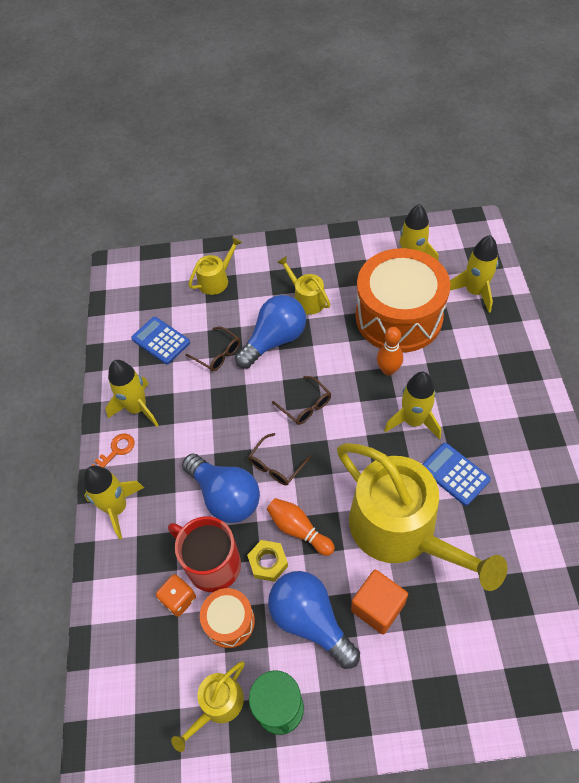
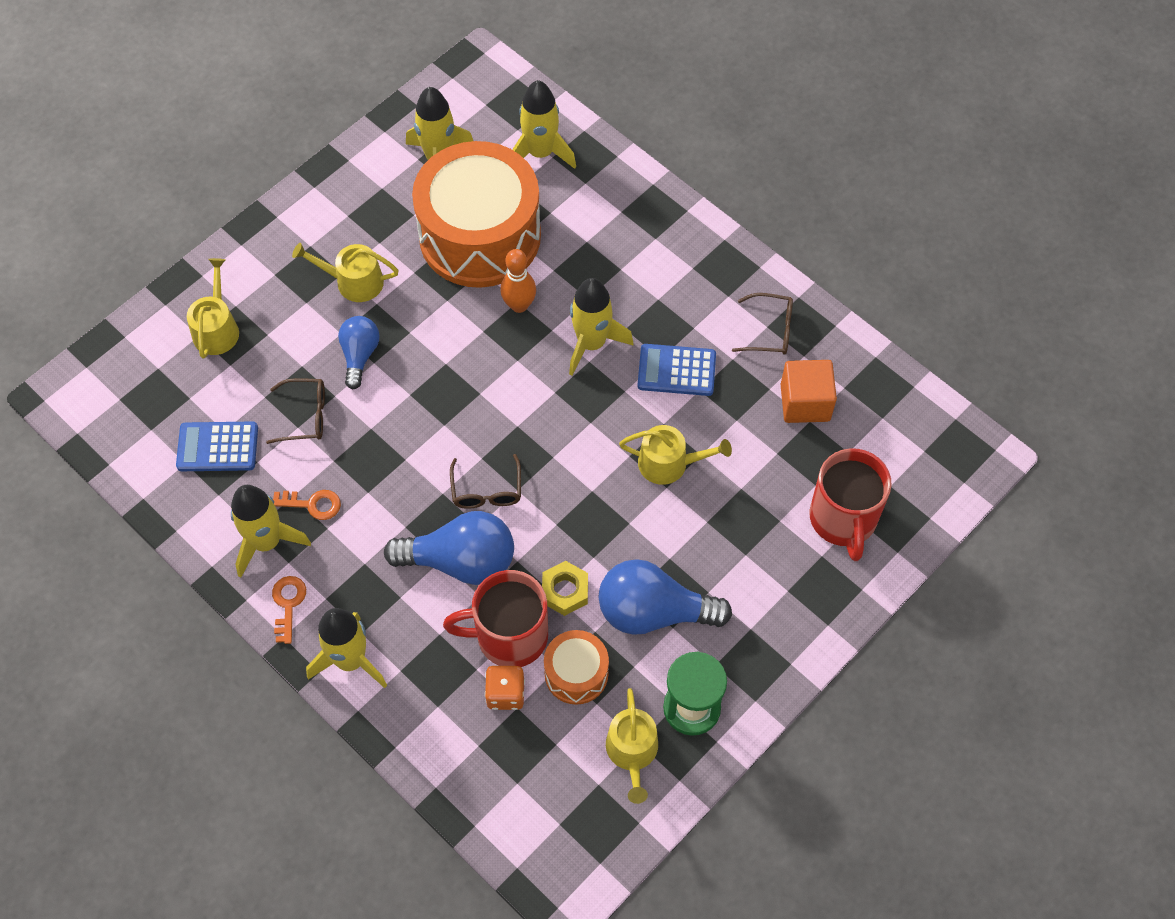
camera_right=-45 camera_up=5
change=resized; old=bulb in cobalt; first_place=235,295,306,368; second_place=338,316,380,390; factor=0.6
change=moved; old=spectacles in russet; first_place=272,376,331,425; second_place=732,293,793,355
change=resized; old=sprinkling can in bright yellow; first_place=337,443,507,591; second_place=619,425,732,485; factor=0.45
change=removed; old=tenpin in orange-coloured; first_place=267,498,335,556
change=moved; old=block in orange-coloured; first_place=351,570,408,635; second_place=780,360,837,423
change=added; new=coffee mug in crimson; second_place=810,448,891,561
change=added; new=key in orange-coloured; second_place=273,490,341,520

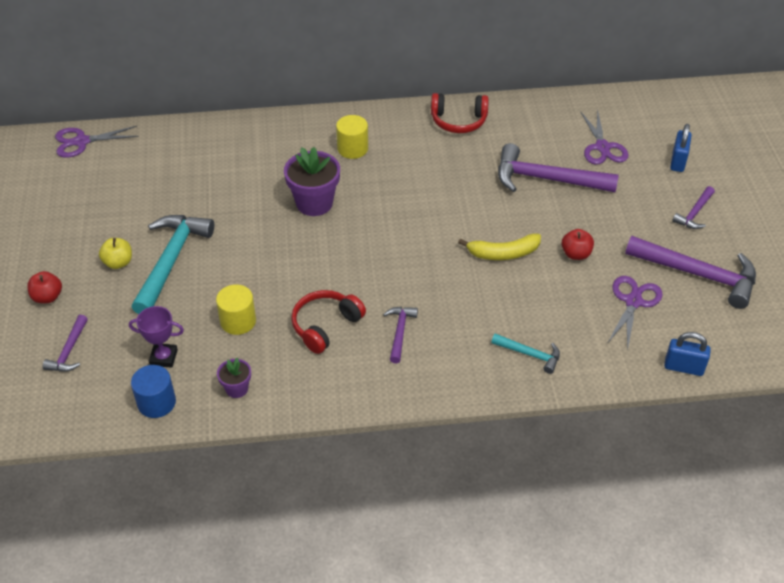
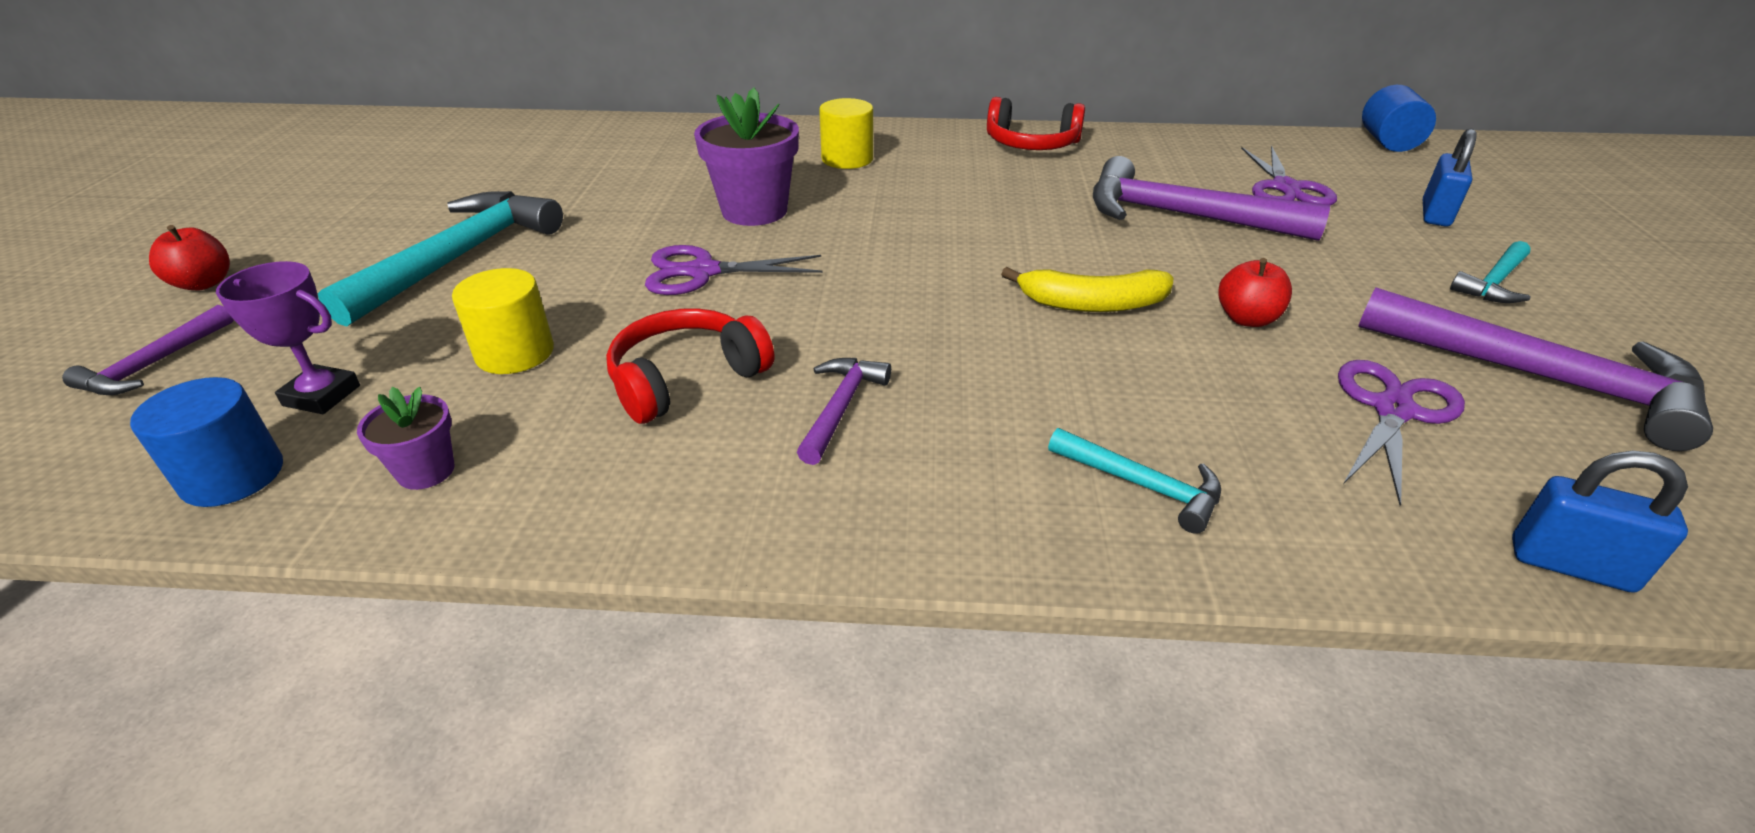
camera_right=10 camera_up=-10
change=moved; old=pair of scissors in violet; first_place=55,126,139,158; second_place=645,245,822,295
change=recoloured; old=claw hammer in violet; new=claw hammer in turquoise; first_place=672,186,715,229; second_place=1450,241,1531,303
change=removed; old=apple in bright yellow; first_place=99,238,132,269
change=added; new=solid cylinder in cobalt; second_place=1362,85,1436,152

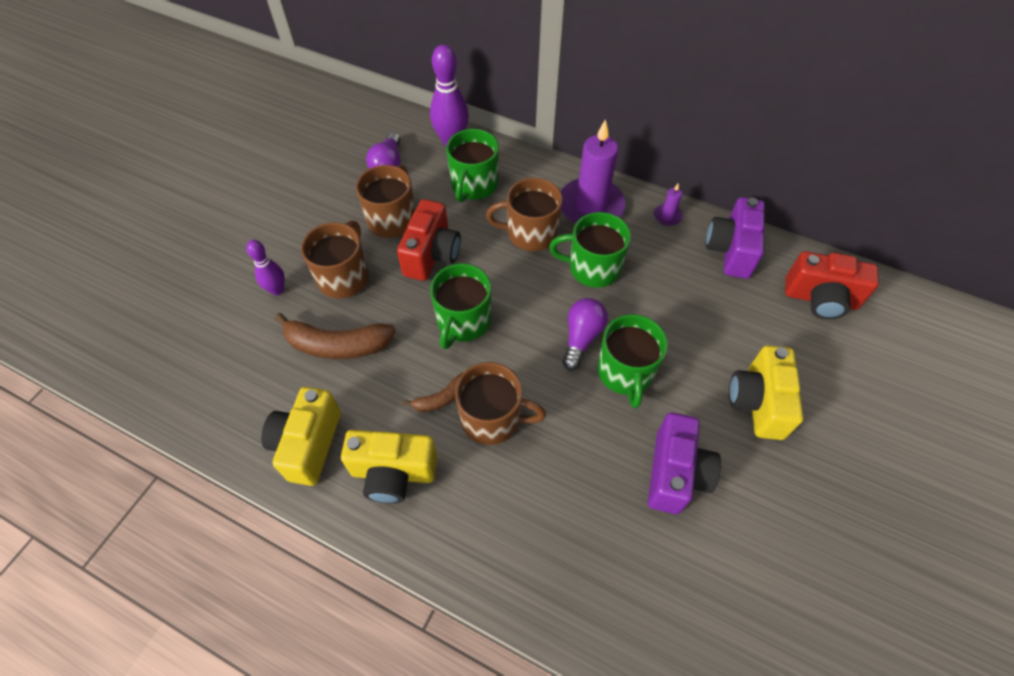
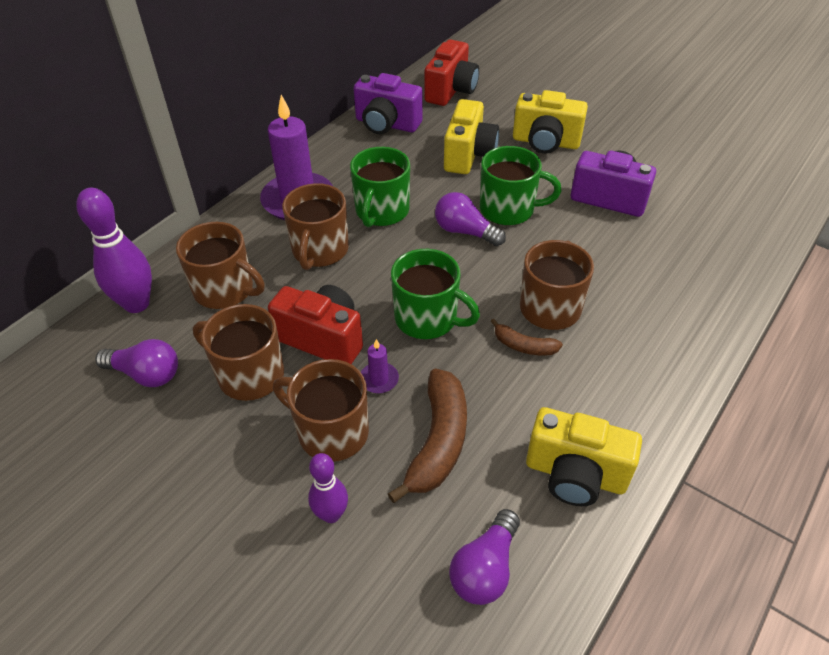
camera_right=-80 camera_up=-10
change=recoloured; old=coffee mug in leaf-green; new=coffee mug in russet; first_place=446,129,499,202; second_place=176,222,265,309
change=moved; old=wax candle in violet; first_place=654,183,683,226; second_place=361,339,399,393
change=turned; old=toy banana in russet; first_place=403,373,463,412; second_place=490,319,563,356; degrees=135
change=moved; old=camera in bright yellow; first_place=341,430,438,504; second_place=444,99,499,174
change=added; new=bulb in violet; second_place=449,509,520,605

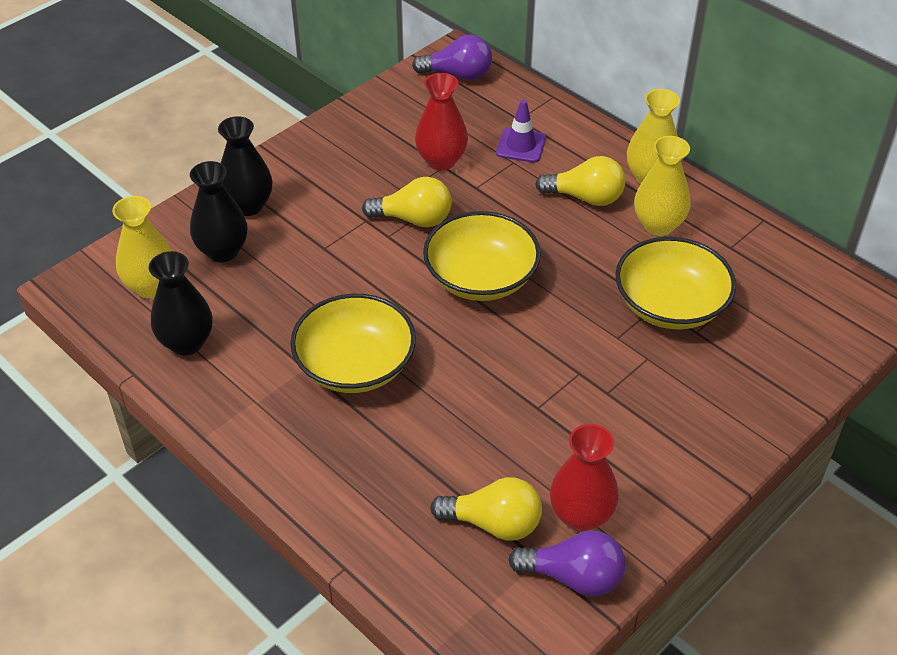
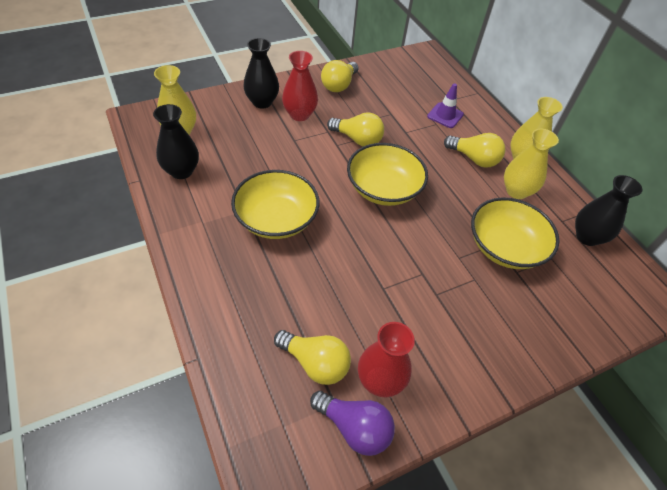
camera_right=15 camera_up=5
change=removed; old=bulb in violet; first_place=412,35,492,80
change=moved; old=vase in crimson; first_place=415,73,468,171; second_place=282,51,318,121
change=moved; old=vase in ebony; first_place=190,161,247,262; second_place=575,175,642,246
change=added; new=bulb in bright yellow; second_place=321,60,358,92

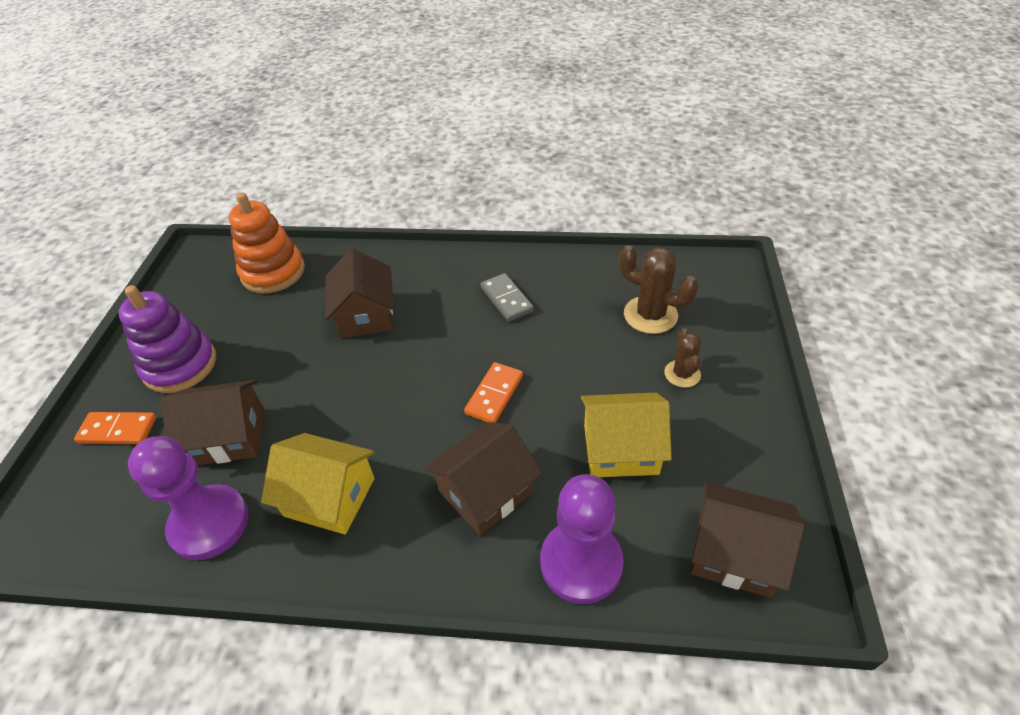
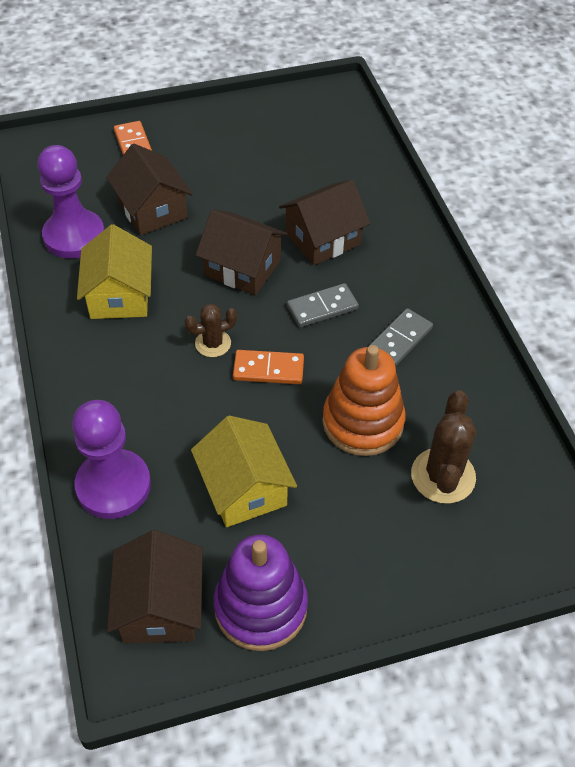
camera_right=65 camera_up=5
change=moved; old=ring stacker in orange-coloured; first_place=229,192,305,293; second_place=322,345,406,456
change=moved; old=ring stacker in violet; first_place=118,285,216,393; second_place=214,535,308,651
change=moved; old=saguaro cactus in russet; first_place=664,328,701,388; second_place=184,304,237,357
change=moved; old=house in russet; first_place=425,422,542,535; second_place=196,209,288,295
change=added; new=domino tile in grey; second_place=287,283,359,327

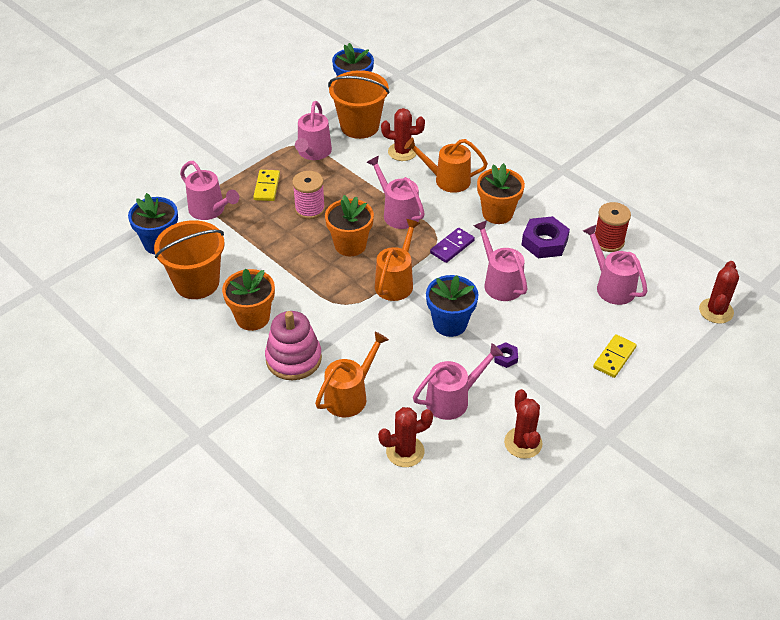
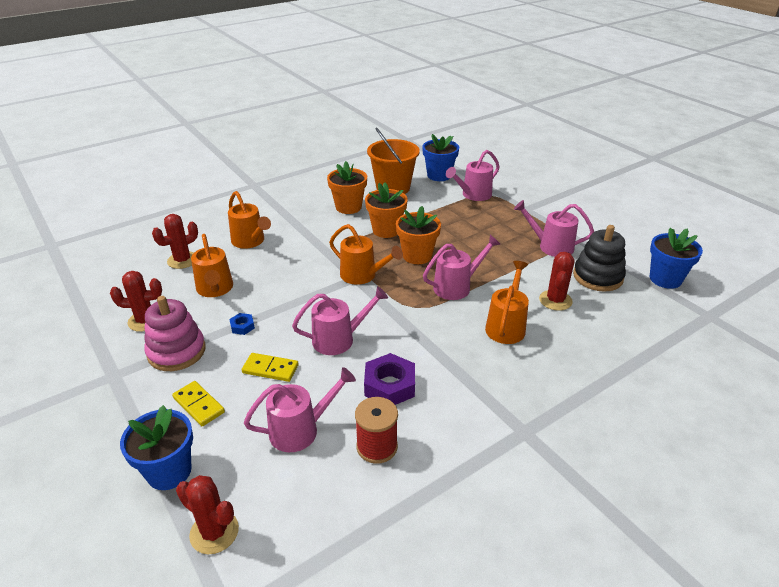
camera_right=100 camera_up=-10
change=replaced; old=pail in orange-coloured; new=ring stacker in ebony; first_place=328,70,389,139; second_place=573,225,626,292
change=moved; old=potted plant in orange-coloured; first_place=477,163,525,224; second_place=365,183,408,238
change=moved; old=domino tile in bright yellow; first_place=253,170,280,201; second_place=242,353,299,382
change=removed; old=bobbin in pink; first_place=292,171,325,219
change=removed; old=domino tile in violet; first_place=430,228,475,263
change=moved; old=potted plant in cobalt; first_place=426,275,479,337; second_place=120,405,193,490
change=moved; old=ring stacker in pink; first_place=265,311,322,380; second_place=144,296,205,371
change=recoloured; old=nut in violet; new=nut in cobalt; first_place=494,342,518,368; second_place=229,313,255,335
change=recoloured; old=sprinkling can in pink; new=sprinkling can in orange-coloured; first_place=413,343,503,420; second_place=191,234,233,297
change=turned; old=saguaro cactus in crimson; first_place=378,407,433,467; second_place=152,214,198,269; degrees=60

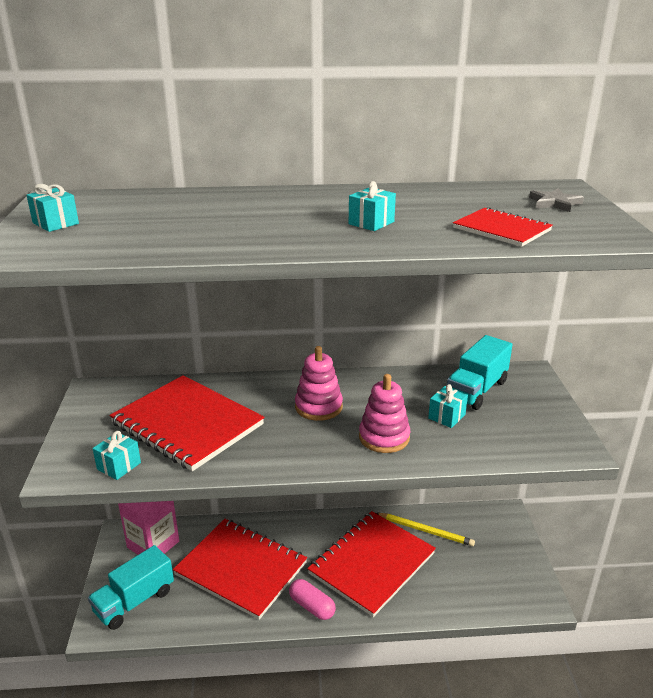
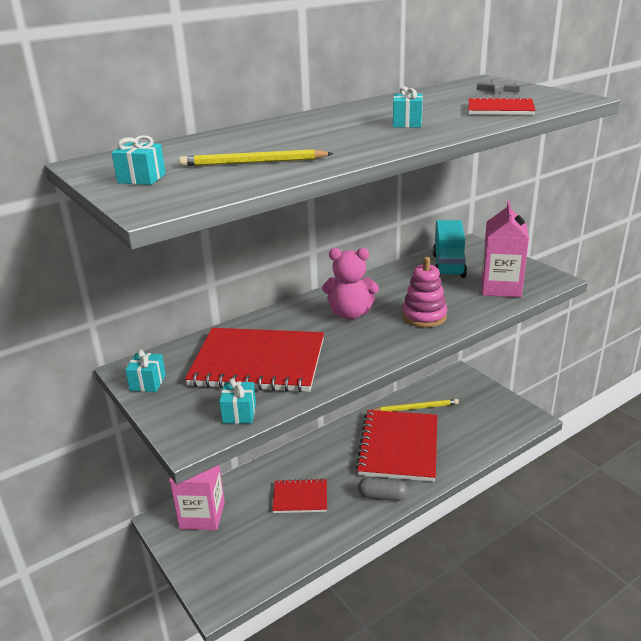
camera_right=-30 camera_up=0
change=replaced; old=ring stacker in pink; new=teddy in pink; first_place=295,346,343,421; second_place=322,248,379,320
change=moved; old=gift in turquoise; first_place=428,384,468,428; second_place=125,350,166,392
change=resized; old=notepad in crimson; first_place=173,519,307,620; second_place=272,478,327,513; factor=0.52
change=removed; old=toy truck in turquoise; first_place=88,545,174,630
change=recoloured; old=pill shape in pink; new=pill shape in grey; first_place=289,579,336,620; second_place=358,477,408,501
change=added; new=wooden pencil in bright yellow; second_place=179,149,333,166
change=added; new=juice carton in pink; second_place=482,201,529,297

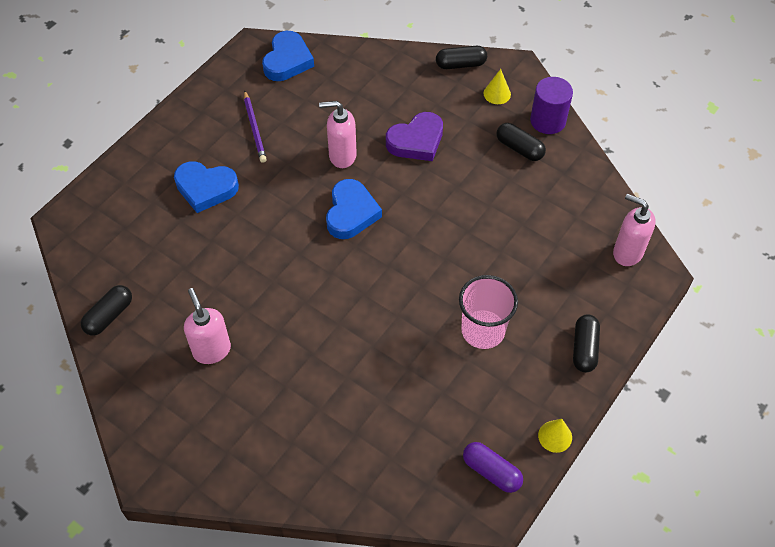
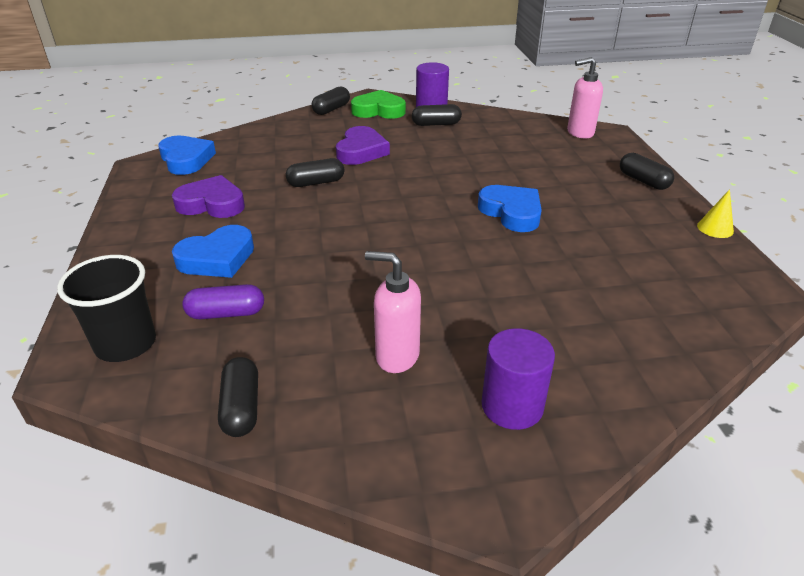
camera_right=-45 camera_up=-20
change=replaced; old=cone in bright yellow; new=heart in leaf-green; first_place=483,69,511,104; second_place=351,90,406,119
change=replaced; old=wooden pencil in violet; new=heart in violet; first_place=244,90,267,163; second_place=172,175,245,218
change=replaced; old=pump bottle in pink; new=pill shape in ebony; first_place=319,101,357,168; second_place=286,158,344,187
change=moved; old=heart in cobalt; first_place=326,179,382,239; second_place=478,185,542,232
change=removed; old=cup in pink; first_place=459,275,518,349
change=moved; old=pill shape in violet; first_place=463,442,523,493; second_place=182,284,264,319
change=added; new=cup in ebony; second_place=57,255,156,362
change=added; new=solid cylinder in violet; second_place=482,328,555,430

